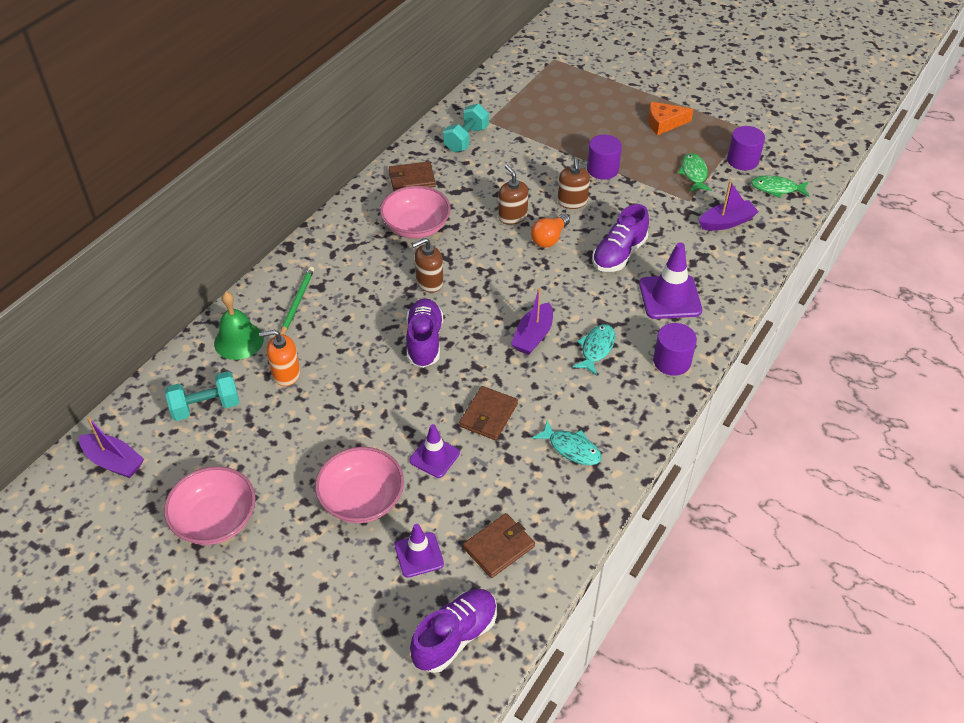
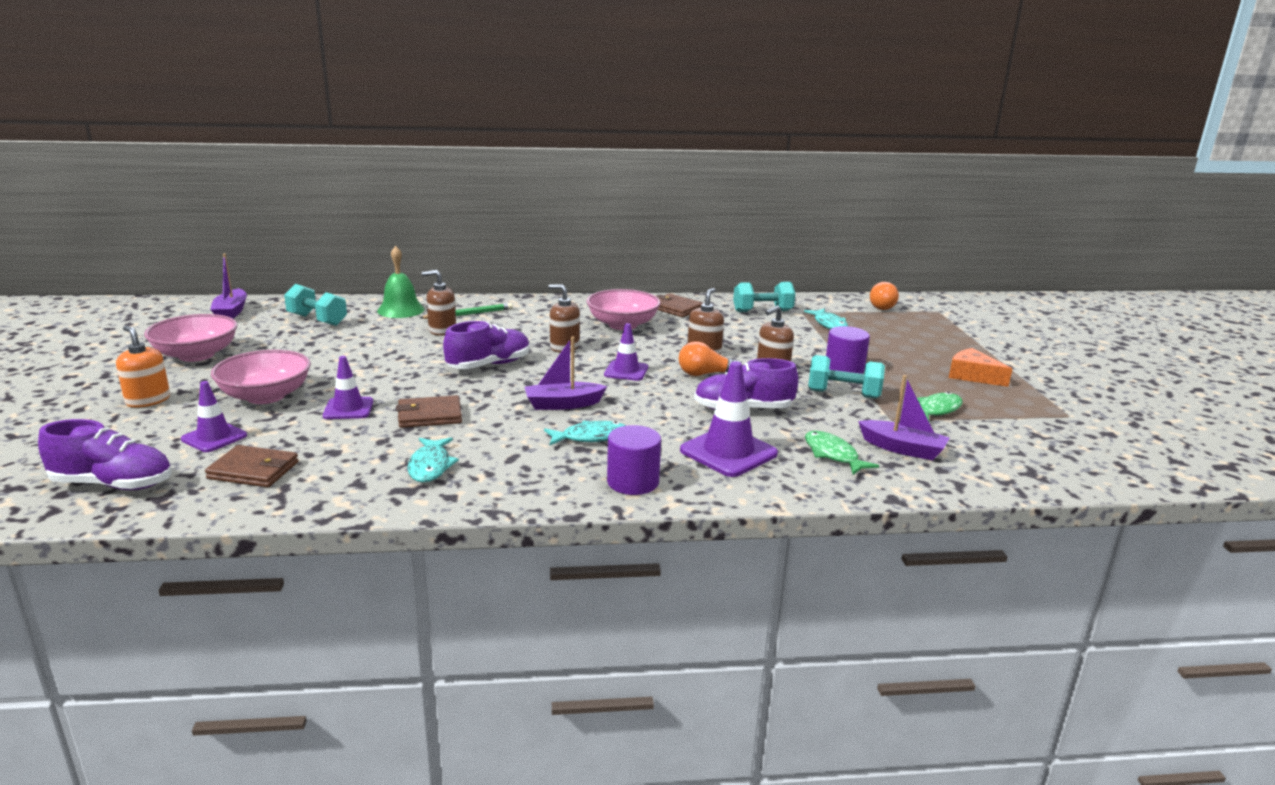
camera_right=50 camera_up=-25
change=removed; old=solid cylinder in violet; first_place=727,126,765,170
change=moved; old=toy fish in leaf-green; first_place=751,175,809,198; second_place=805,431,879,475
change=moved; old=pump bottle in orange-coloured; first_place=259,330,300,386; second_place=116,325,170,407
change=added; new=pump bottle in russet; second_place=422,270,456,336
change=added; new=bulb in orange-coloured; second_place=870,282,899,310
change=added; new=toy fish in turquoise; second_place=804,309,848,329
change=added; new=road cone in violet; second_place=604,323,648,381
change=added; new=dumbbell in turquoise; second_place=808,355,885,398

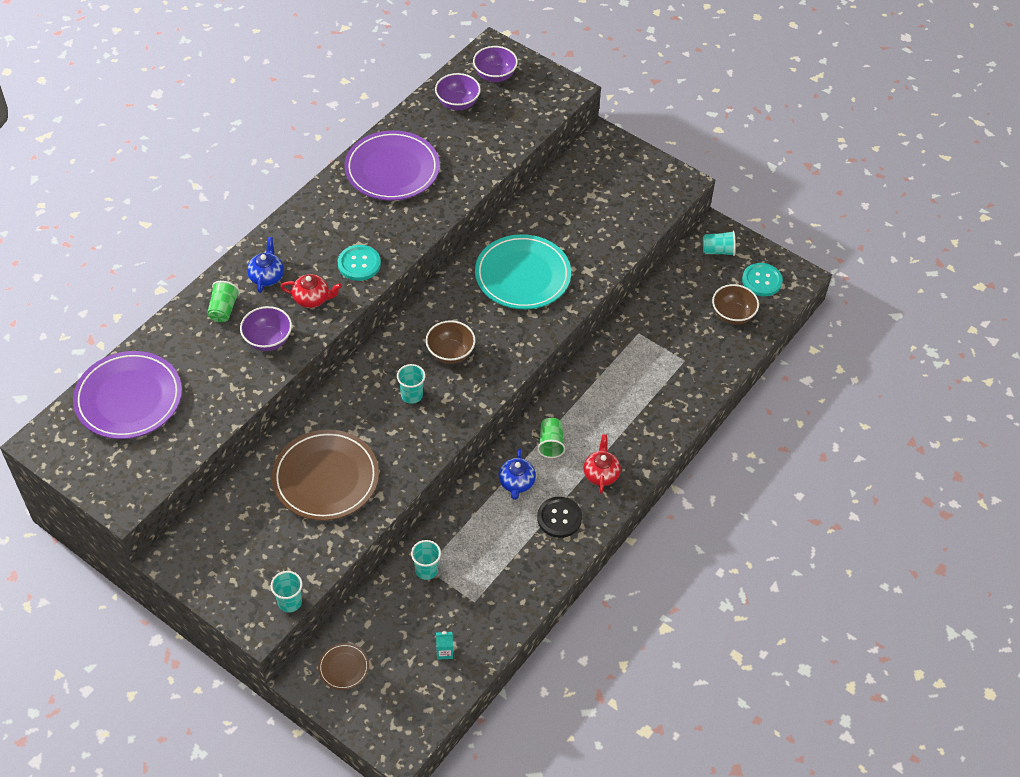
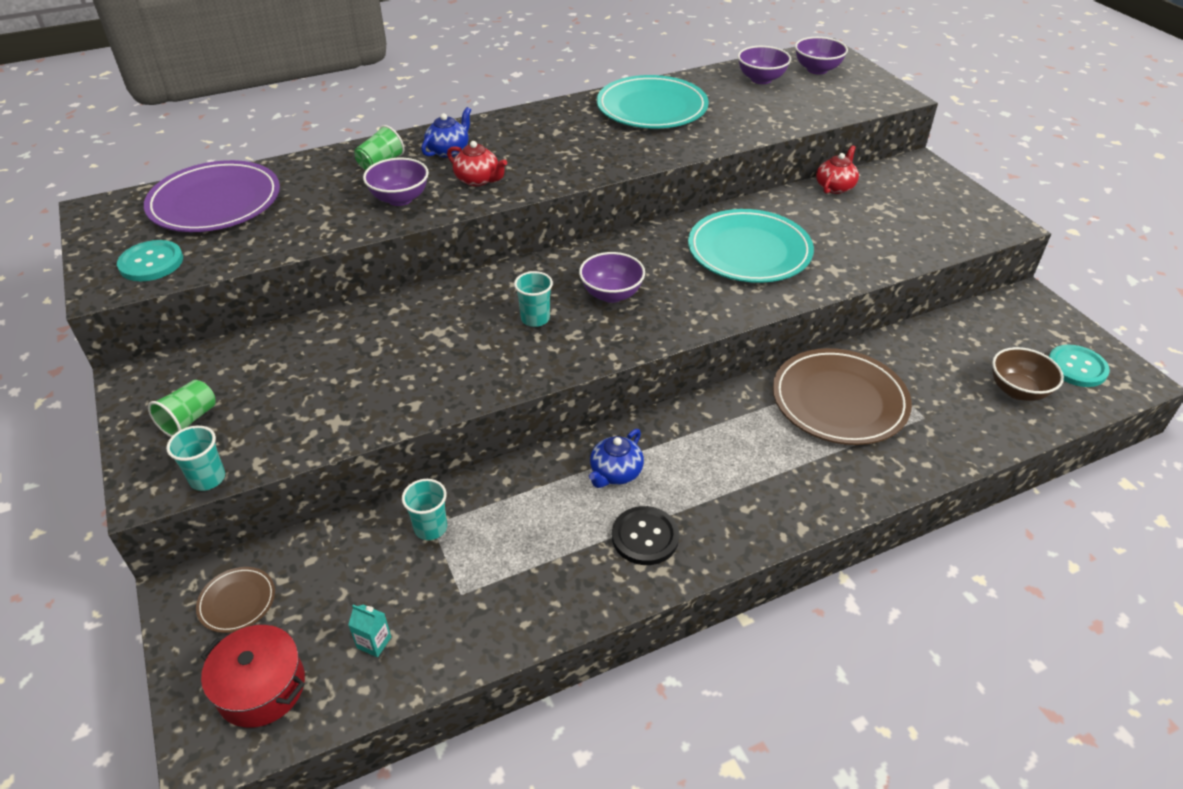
camera_right=30 camera_up=-10
change=recoloured; old=flat dish in violet; new=flat dish in turquoise; first_place=344,130,440,201; second_place=597,75,709,128
change=removed; old=cup in turquoise; first_place=703,231,736,256
change=moved; old=button in turquoise; first_place=337,245,381,281; second_place=117,240,183,281
change=recoloured; old=bowl in russet; new=bowl in violet; first_place=426,320,476,364; second_place=579,252,645,303
change=moved; old=cup in leaf-green; first_place=537,418,566,458; second_place=148,380,216,437
change=moved; old=flat dish in russet; first_place=272,429,379,521; second_place=773,348,912,445
change=moved; old=tea pot in crimson; first_place=584,434,621,494; second_place=816,145,859,194
change=added; new=stockpot in crimson; second_place=201,625,305,728

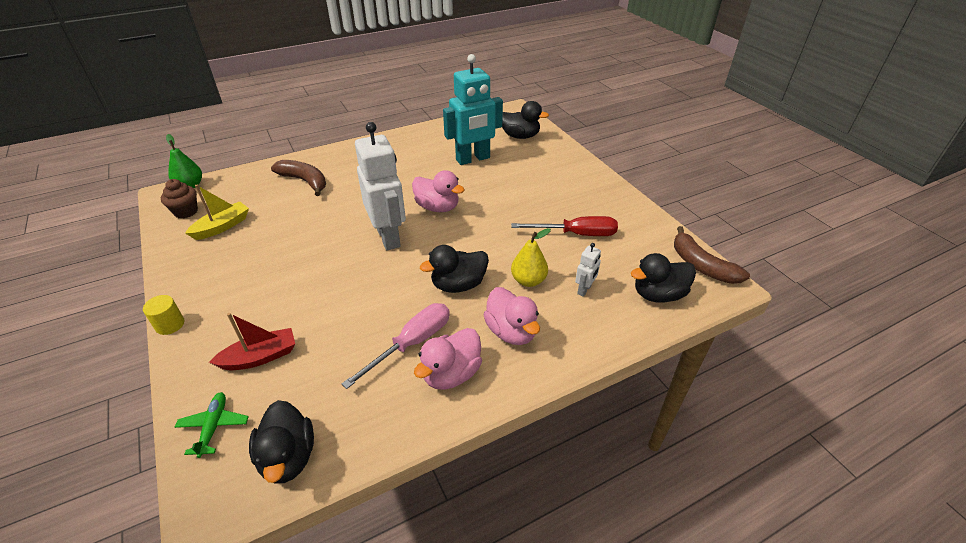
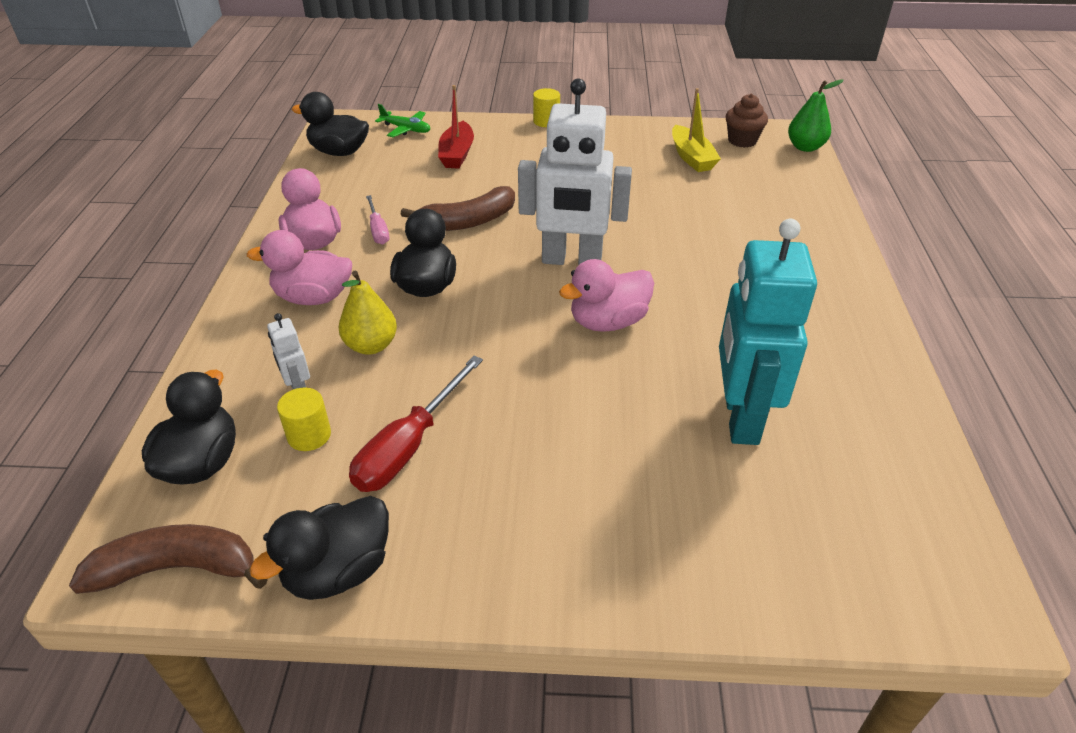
camera_right=120 camera_up=0
change=moved; old=rubber duck in ebony; first_place=502,101,549,139; second_place=249,496,389,600
change=moved; old=toy banana in russet; first_place=271,160,326,196; second_place=400,186,515,231
change=resized; old=flat screwdriver in pink; first_place=342,303,450,389; second_place=366,195,389,245; factor=0.58
change=added; new=solid cylinder in bright yellow; second_place=277,387,331,451

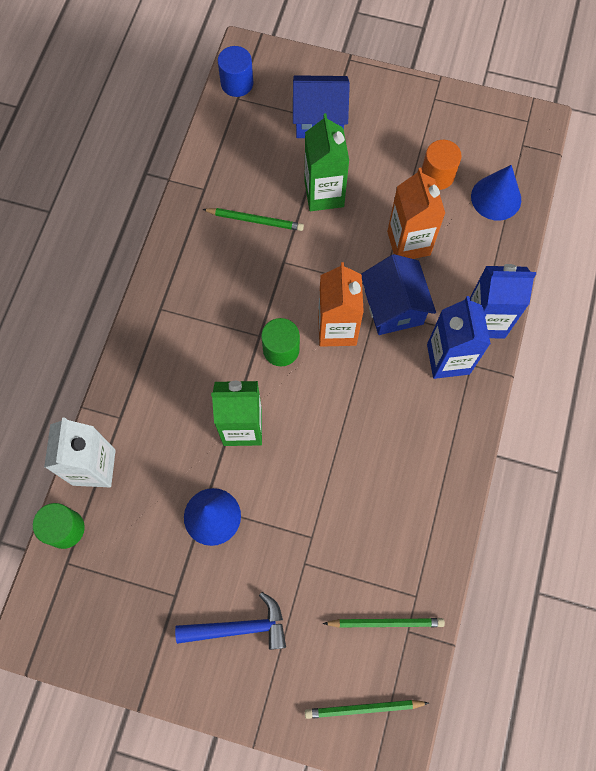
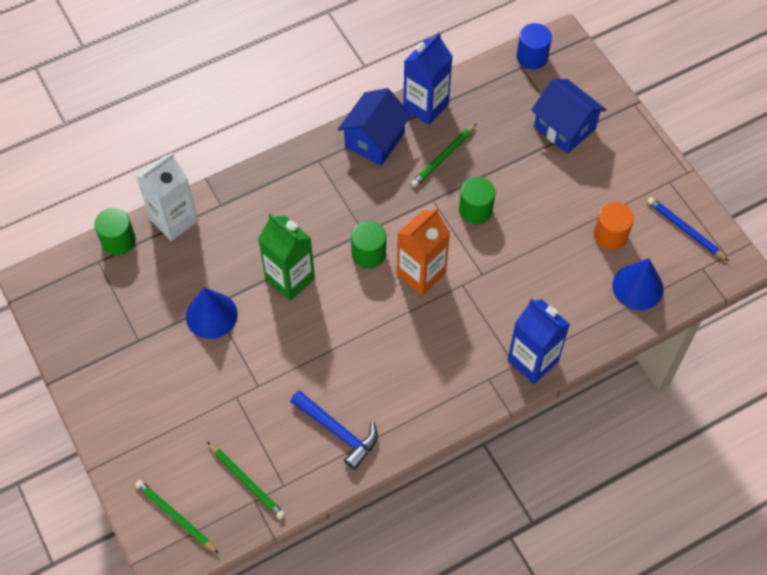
camera_right=45 camera_up=-10
change=removed; old=juice carton in leaf-green; first_place=304,113,349,211
change=removed; old=juice carton in orange-coloured; first_place=387,168,446,259
change=turned; old=wooden pencil in leaf-green; first_place=202,208,304,231; second_place=411,123,477,187; degrees=75
change=moved; old=house in cobalt; first_place=361,254,436,335; second_place=338,88,412,166
change=moved; old=juice carton in cobalt; first_place=427,296,491,379; second_place=403,33,453,125
change=moved; old=claw hammer in cobalt; first_place=175,592,286,650; second_place=290,390,378,470
change=added; new=solid cylinder in leaf-green; second_place=459,177,495,224
change=added; new=wooden pencil in cobalt; second_place=647,197,729,261

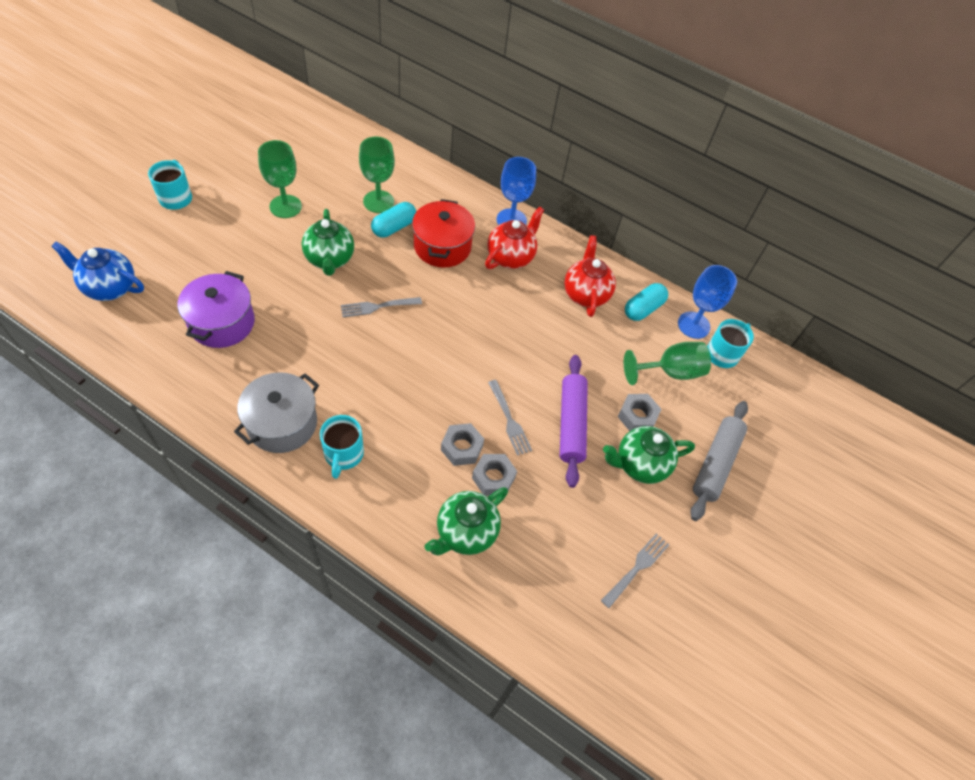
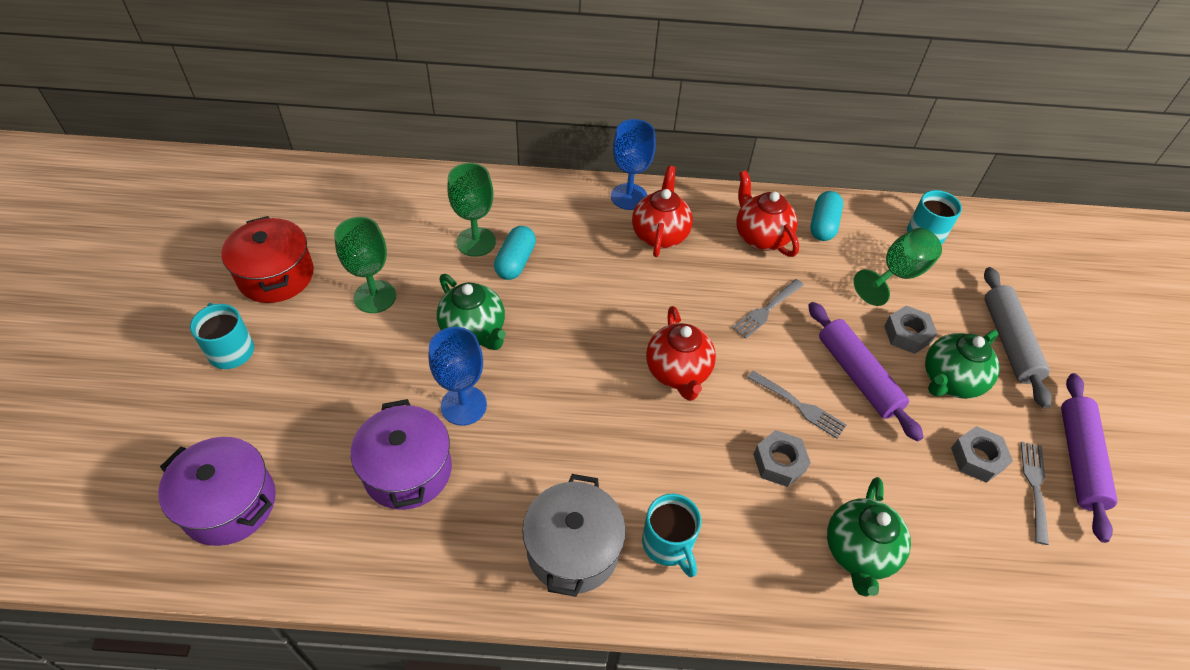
camera_right=-25 camera_up=-5
change=moved; old=stockpot in crimson; first_place=412,199,475,268; second_place=221,216,314,303
change=replaced; old=tea pot in cobalt; new=stockpot in violet; first_place=51,242,144,301; second_place=158,437,276,546
change=moved; old=chalice in cobalt; first_place=678,265,737,339; second_place=429,327,487,426
change=moved; old=table fork in grey; first_place=341,297,422,317; second_place=732,279,804,339
change=moved; old=nut in grey; first_place=472,454,517,496; second_place=951,426,1013,483
change=added; new=tea pot in crimson; second_place=646,306,716,401
change=added; new=rolling pin in violet; second_place=1061,373,1118,543

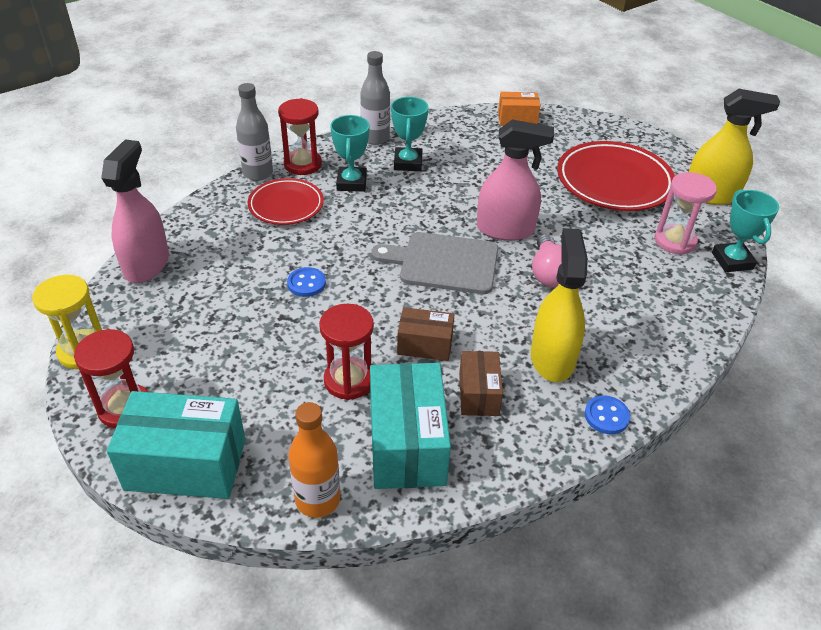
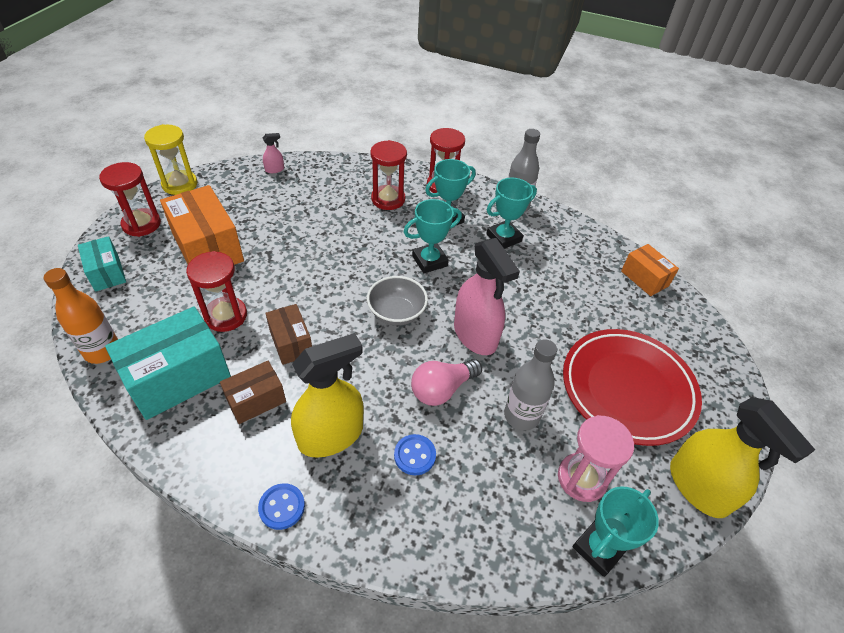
camera_right=55 camera_up=5
change=moved; old=bottle in grey; first_place=236,83,273,181; second_place=504,339,557,431
change=resized; old=spray cleaner in pink; first_place=101,139,169,283; second_place=263,133,284,173; factor=0.42
change=replaced; old=flat dish in crimson; new=hourglass in crimson; first_place=248,178,324,225; second_place=370,140,407,210
change=replaced; old=cutting board in grey; new=bowl in grey; first_place=371,232,498,294; second_place=367,276,428,326
change=moved; old=button in cobalt; first_place=287,267,326,297; second_place=394,434,436,475
change=resized; old=box in turquoise; first_place=107,391,246,499; second_place=78,236,126,292; factor=0.57
change=added; new=box in orange-coloured; second_place=160,185,244,265
change=added; new=prize cup in turquoise; second_place=404,199,462,273

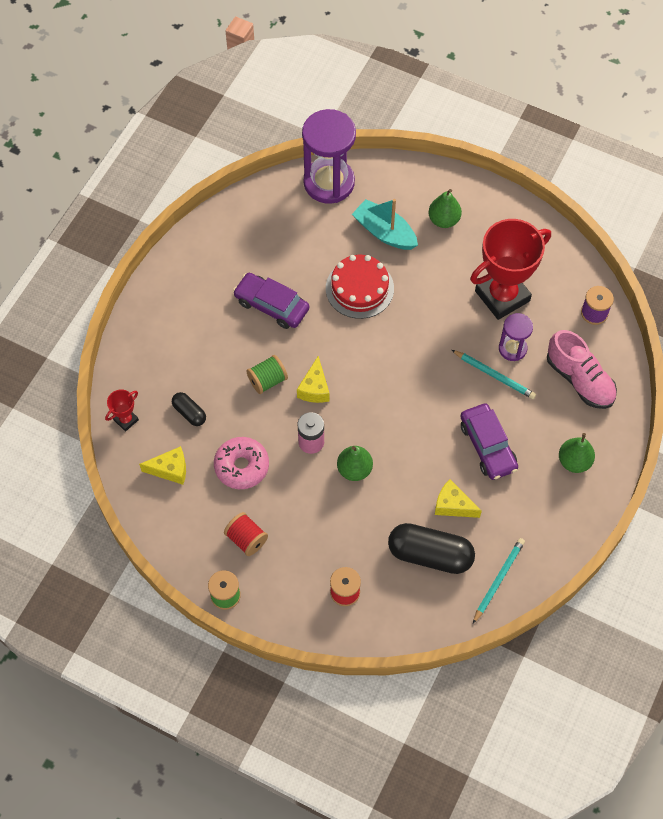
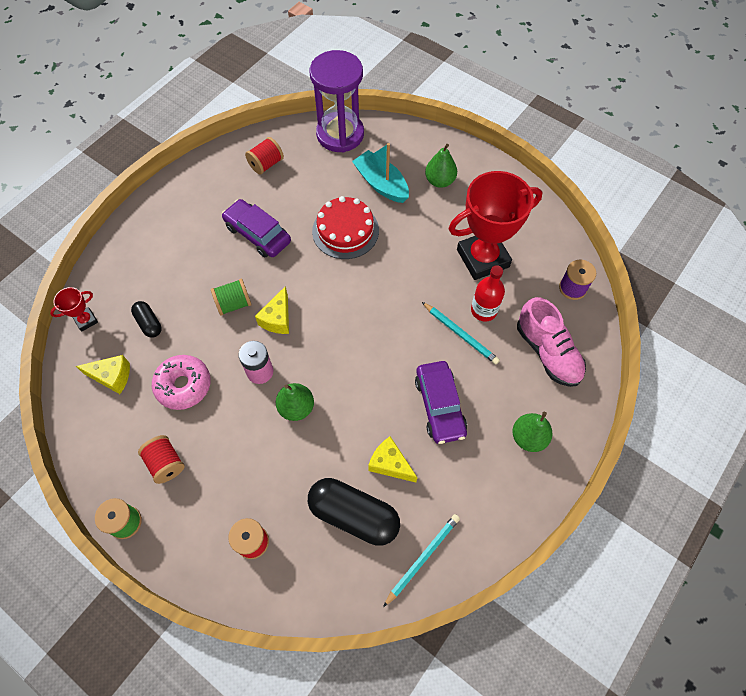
camera_right=10 camera_up=0
change=replaced; old=hourglass in violet; new=bottle in crimson; first_place=499,313,533,361; second_place=471,265,505,322
change=added; new=bobbin in crimson; second_place=245,137,284,175

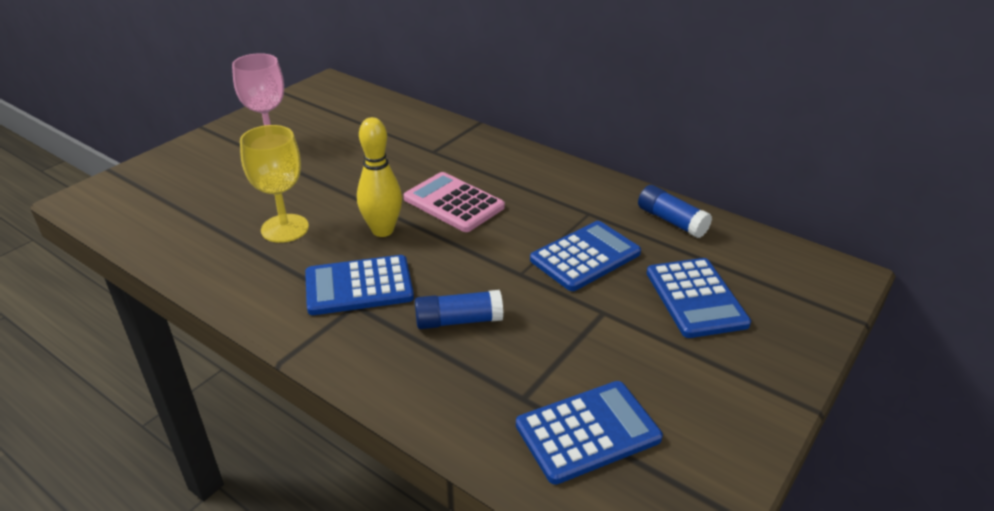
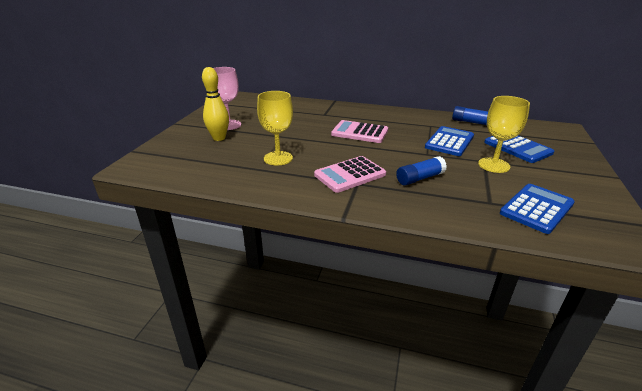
camera_right=-20 camera_up=-5
change=moved; old=tenpin in bright yellow; first_place=357,117,402,237; second_place=202,67,229,141
change=recoloured; old=adding machine in cobalt; new=adding machine in pink; first_place=305,255,414,315; second_place=314,156,386,193
change=added; new=chalice in bright yellow; second_place=478,96,530,173

